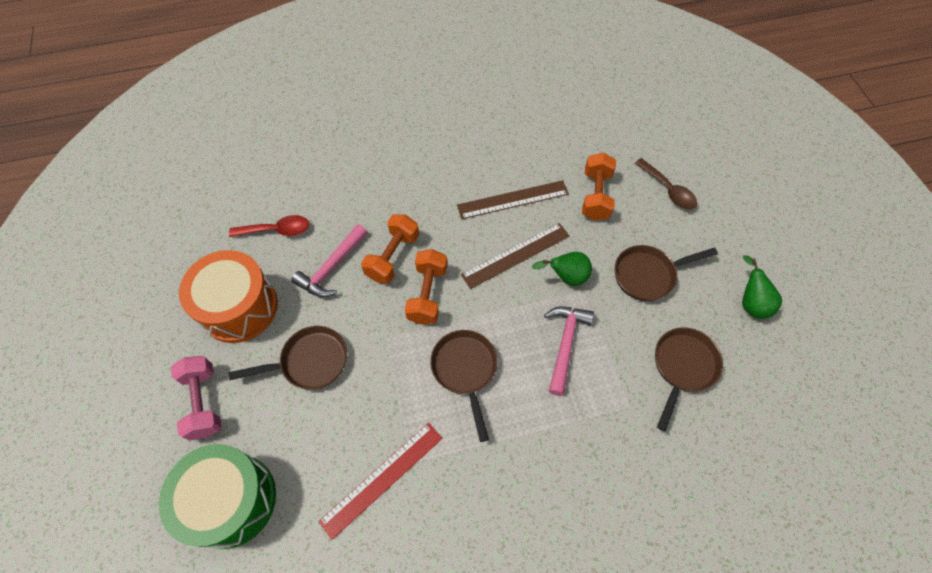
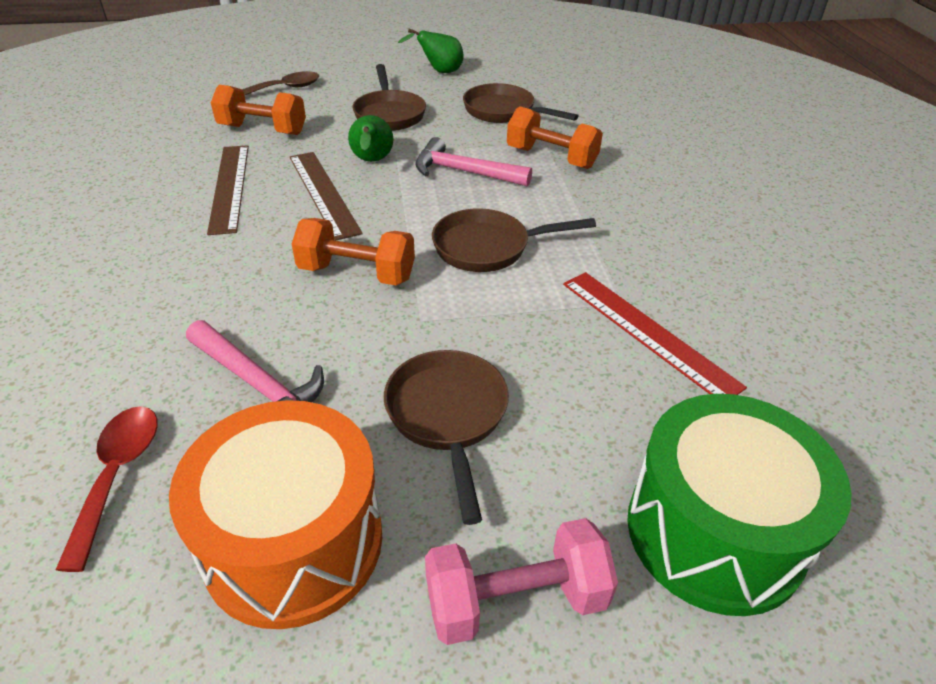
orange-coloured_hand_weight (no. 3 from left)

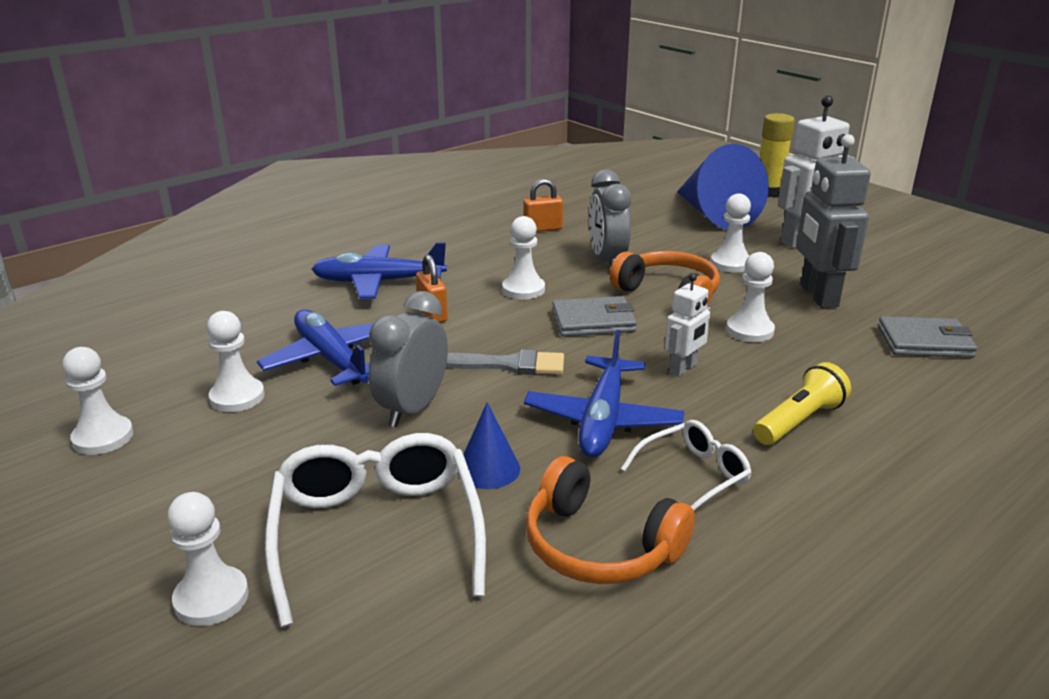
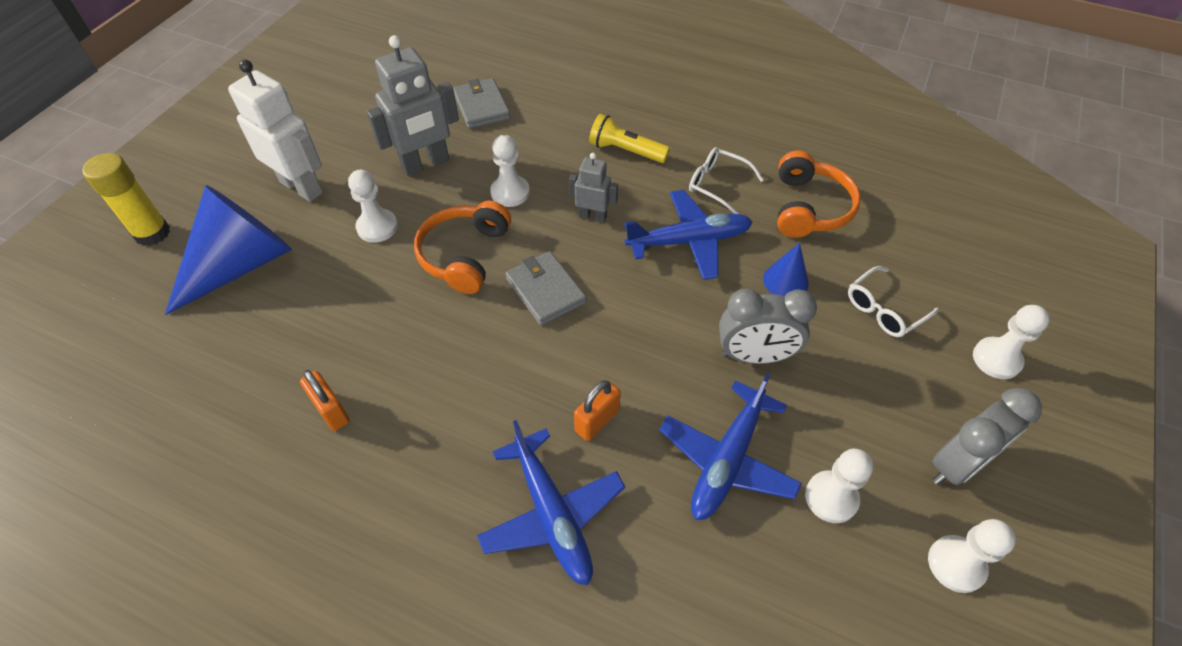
ash-grey_paint_brush
snow-white_pawn (no. 4 from left in the first image)
ash-grey_alarm_clock (no. 2 from left)
ash-grey_robot (no. 2 from left)
snow-white_glasses (no. 2 from left)

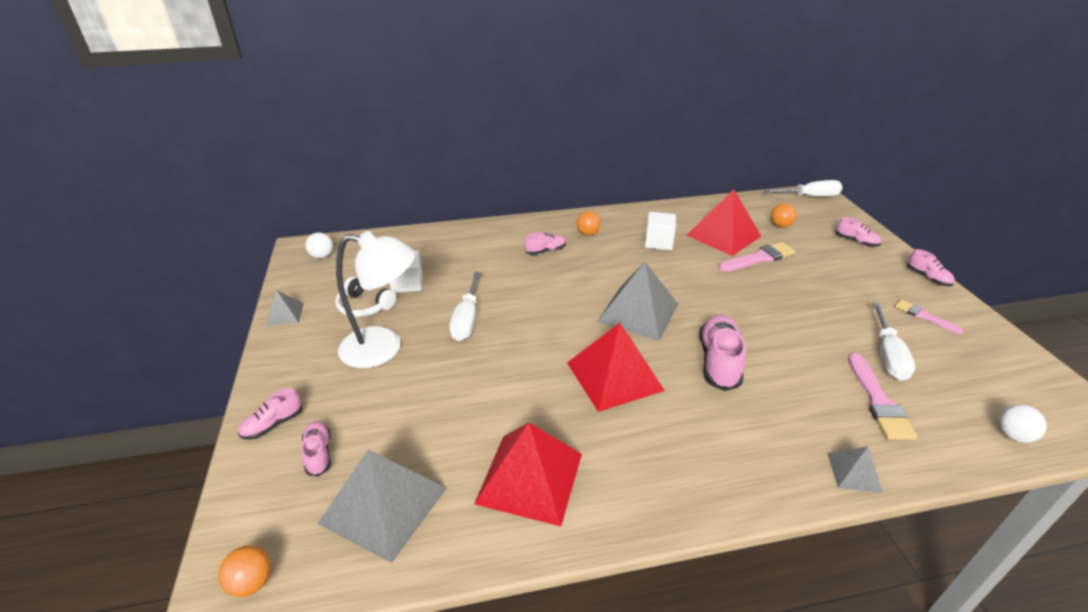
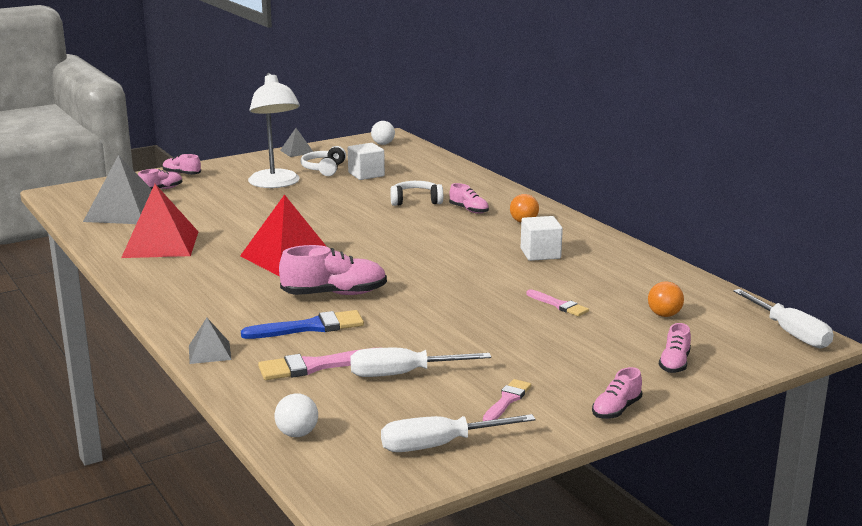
orange-coloured_ball (no. 1 from left in the first image)
ash-grey_pyramid (no. 3 from left in the first image)
crimson_pyramid (no. 3 from left in the first image)
cobalt_paint_brush
snow-white_headset (no. 2 from left)
snow-white_hand_screwdriver (no. 2 from left)
rose-pink_paint_brush (no. 3 from left)

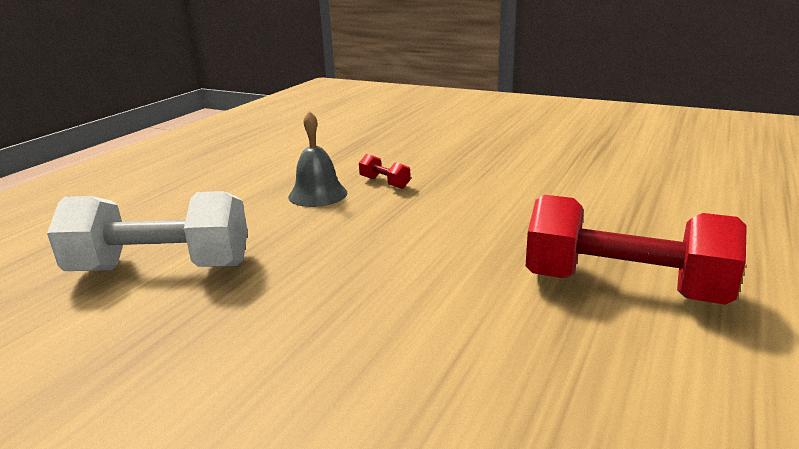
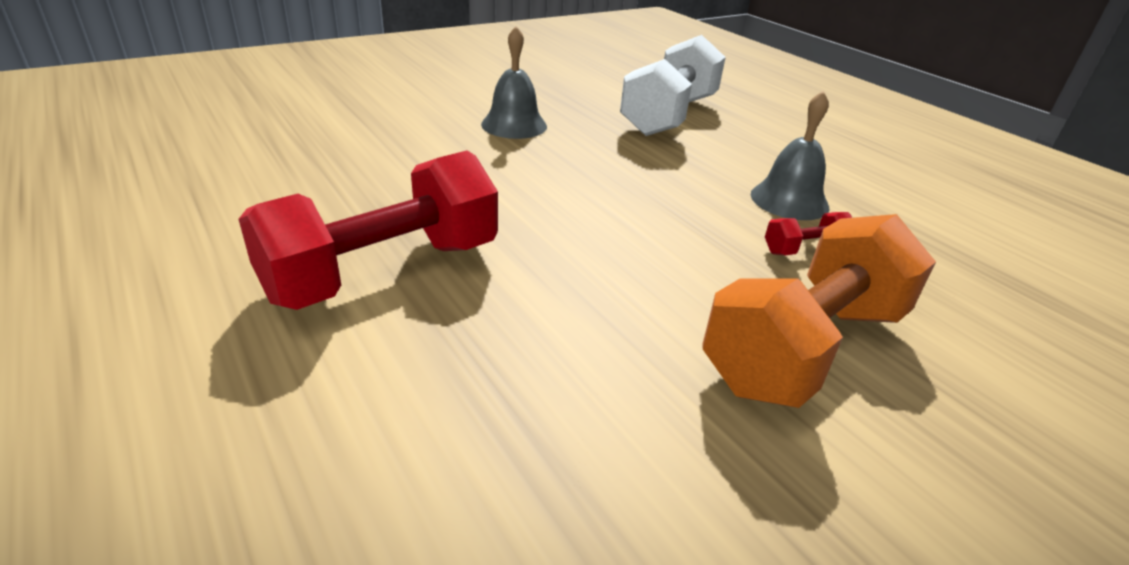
ash-grey_bell (no. 1 from left)
orange-coloured_hand_weight

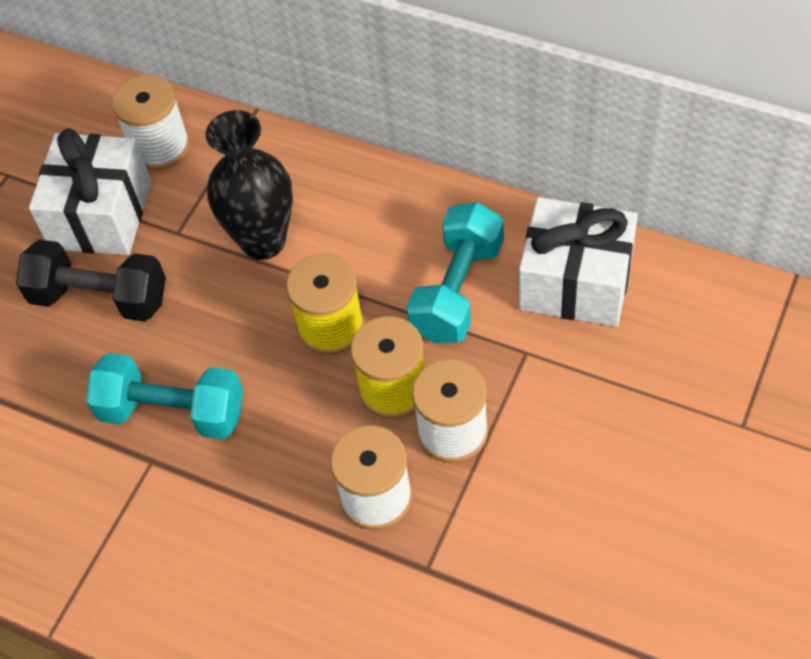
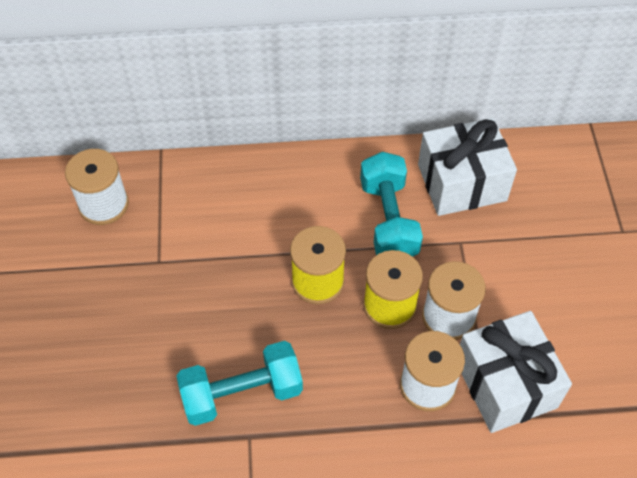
ebony_hand_weight
ebony_flower_vase
snow-white_wrapped_gift (no. 2 from left)

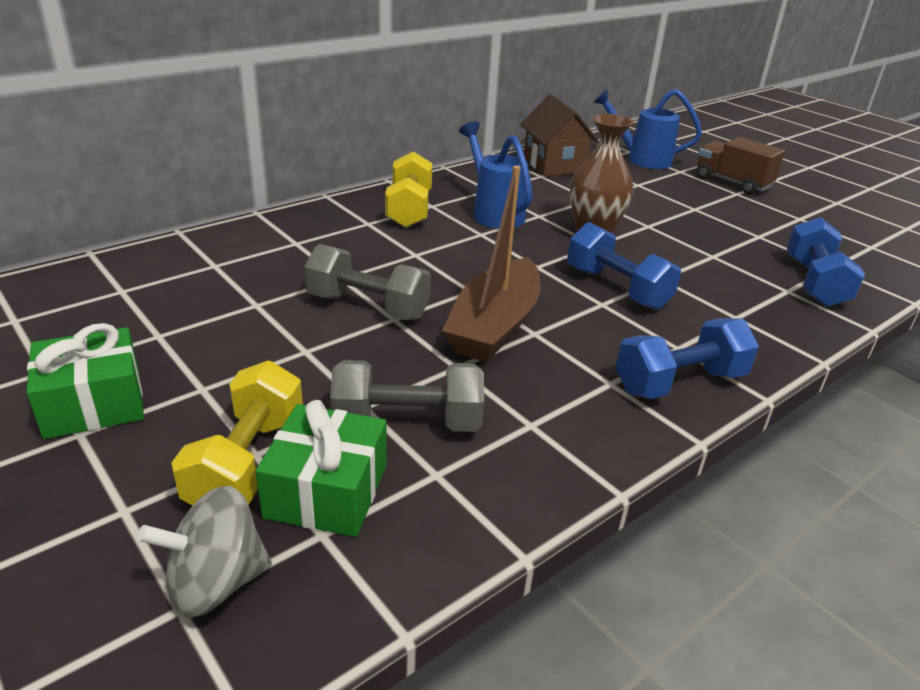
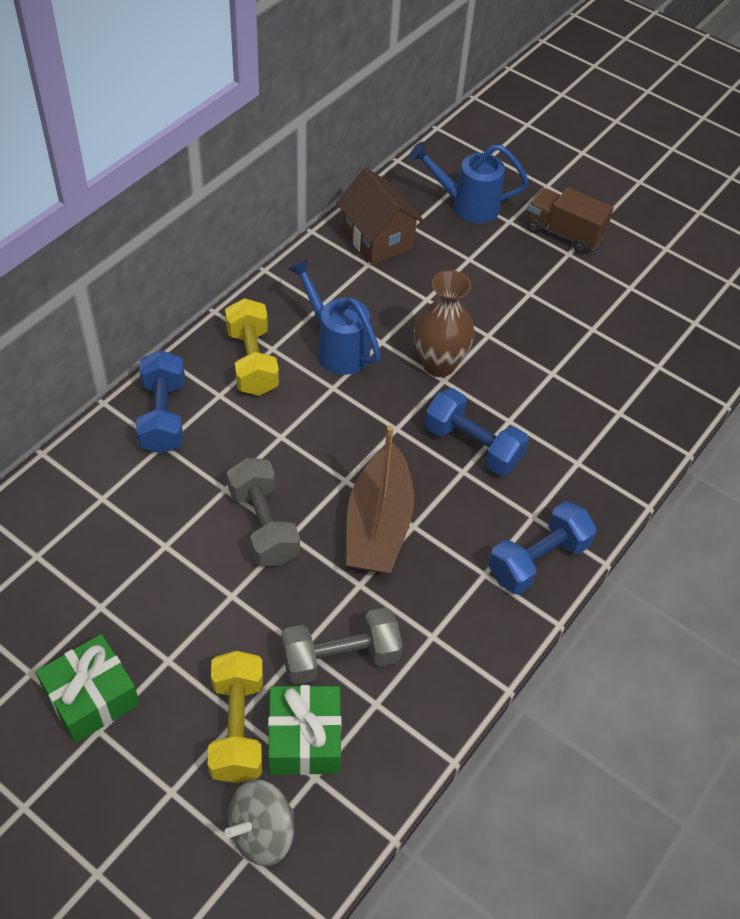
cobalt_hand_weight (no. 1 from left)
ash-grey_hand_weight (no. 1 from left)

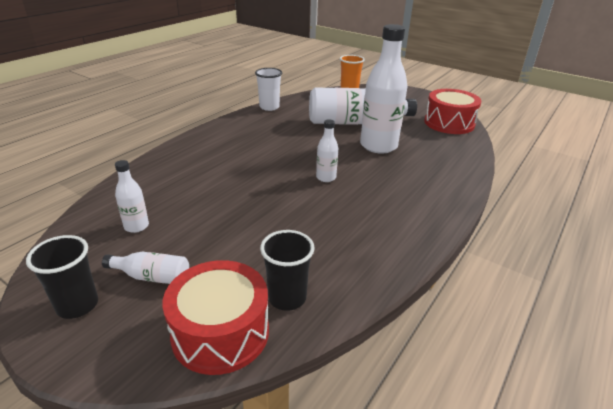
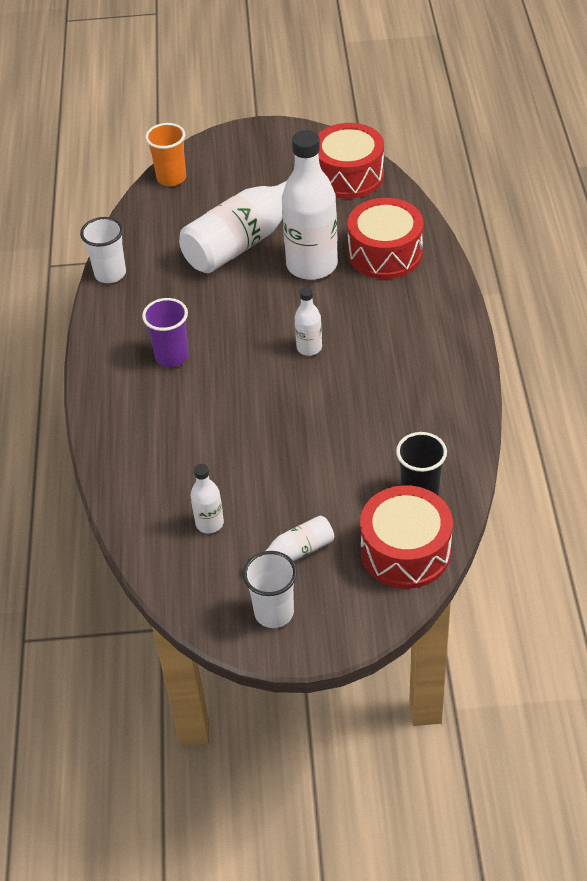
royal_purple_cup
crimson_toy_drum (no. 2 from left)
snow-white_cup (no. 2 from left)

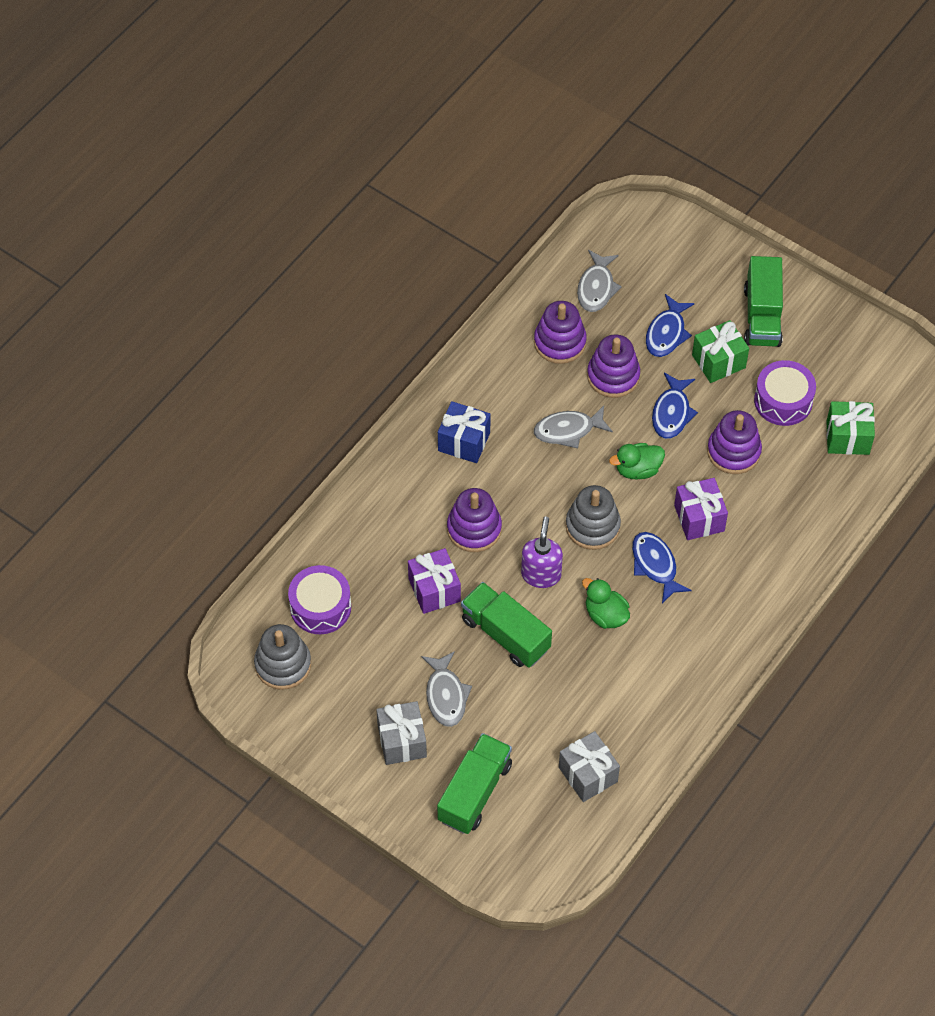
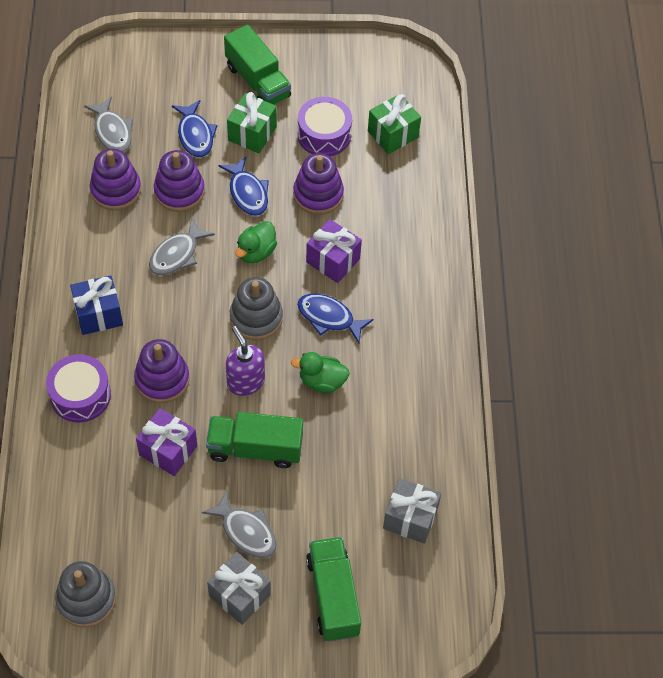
royal_purple_toy_drum (no. 1 from left)

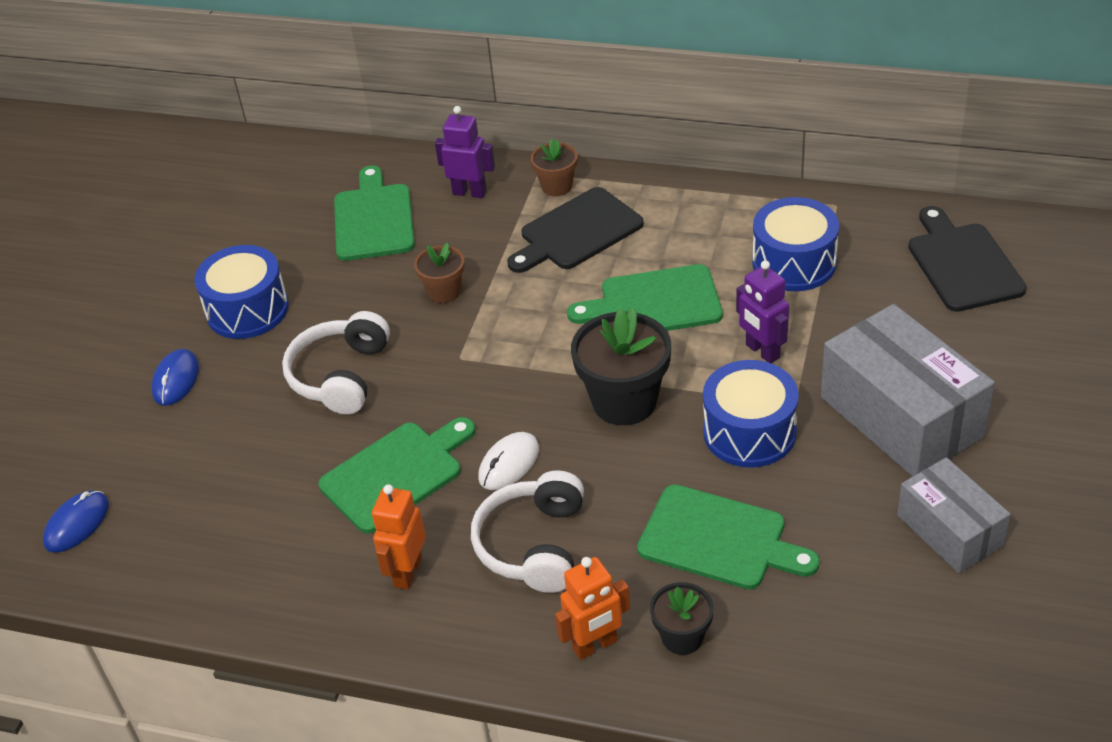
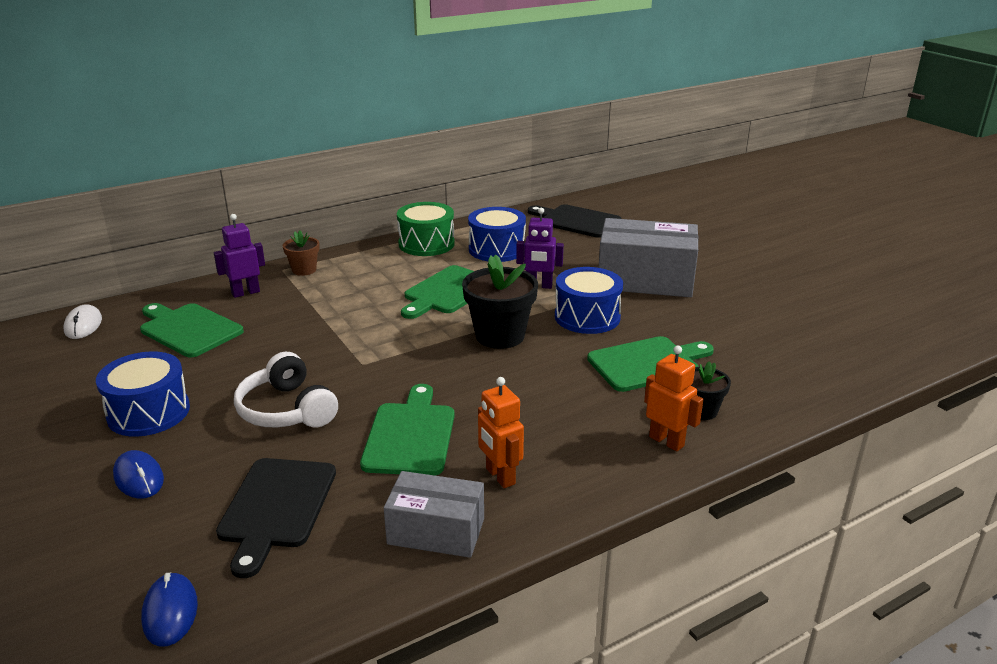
russet_potted_plant (no. 1 from left in the first image)
snow-white_headset (no. 2 from left in the first image)
leaf-green_toy_drum
snow-white_computer_mouse
ebony_cutting_board (no. 1 from left)
ash-grey_parcel (no. 1 from left)
orange-coloured_robot (no. 2 from left)

